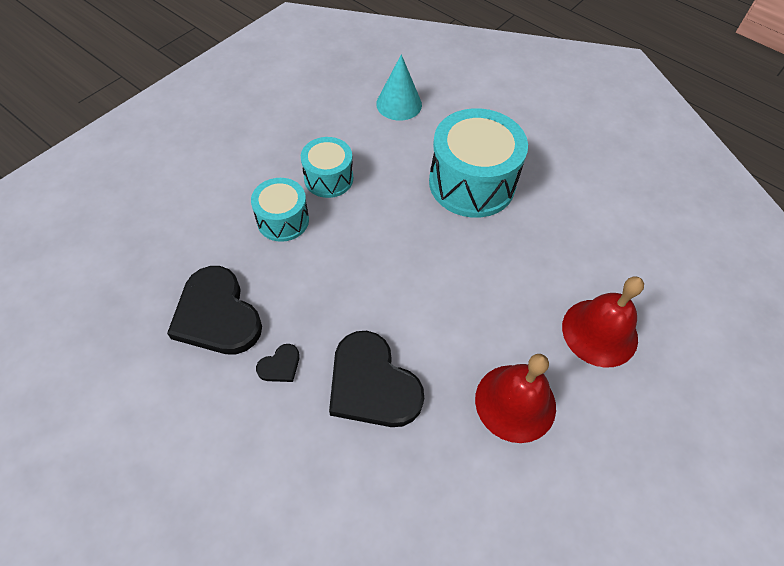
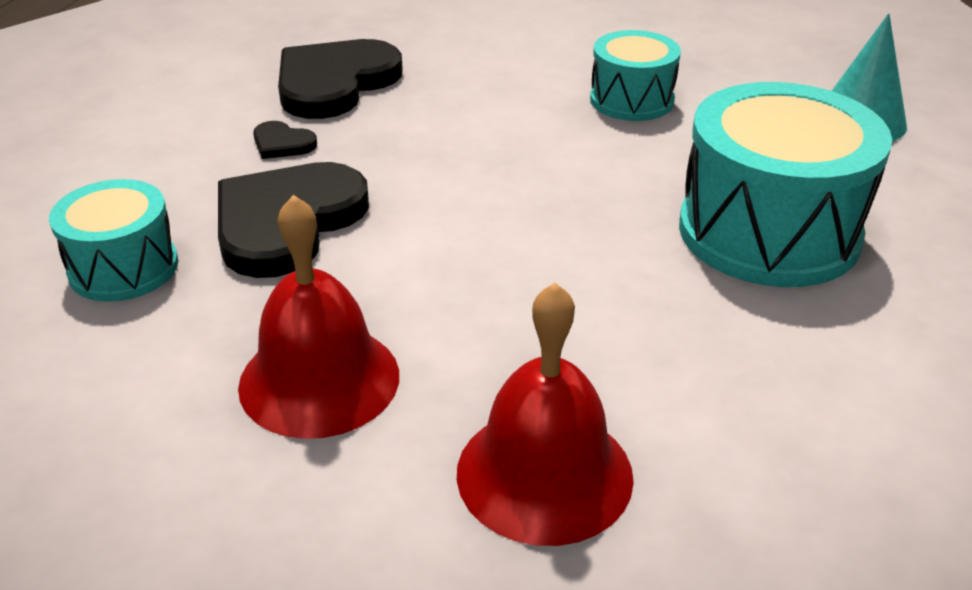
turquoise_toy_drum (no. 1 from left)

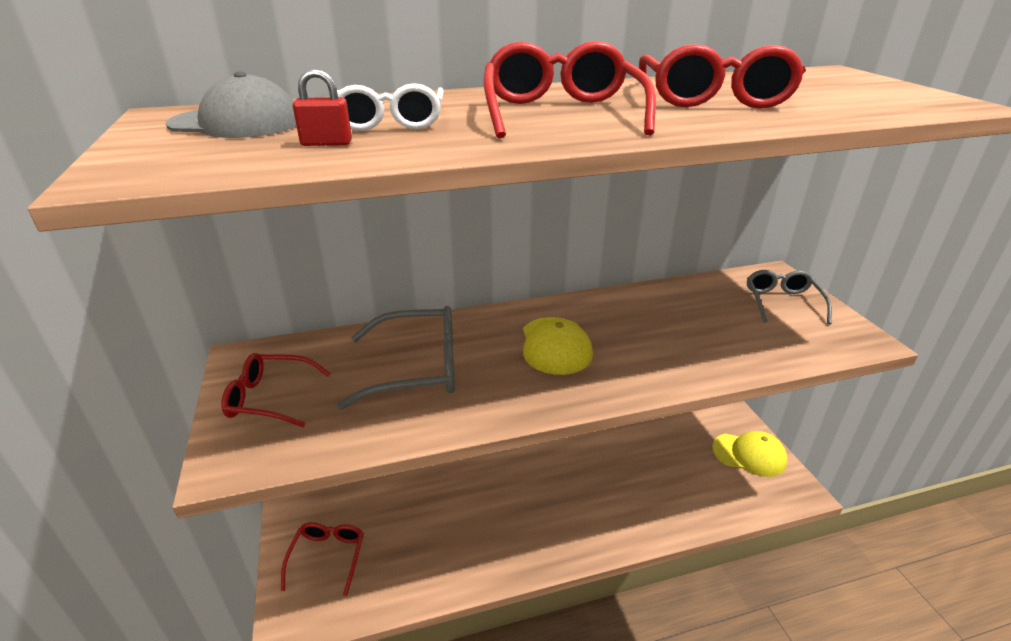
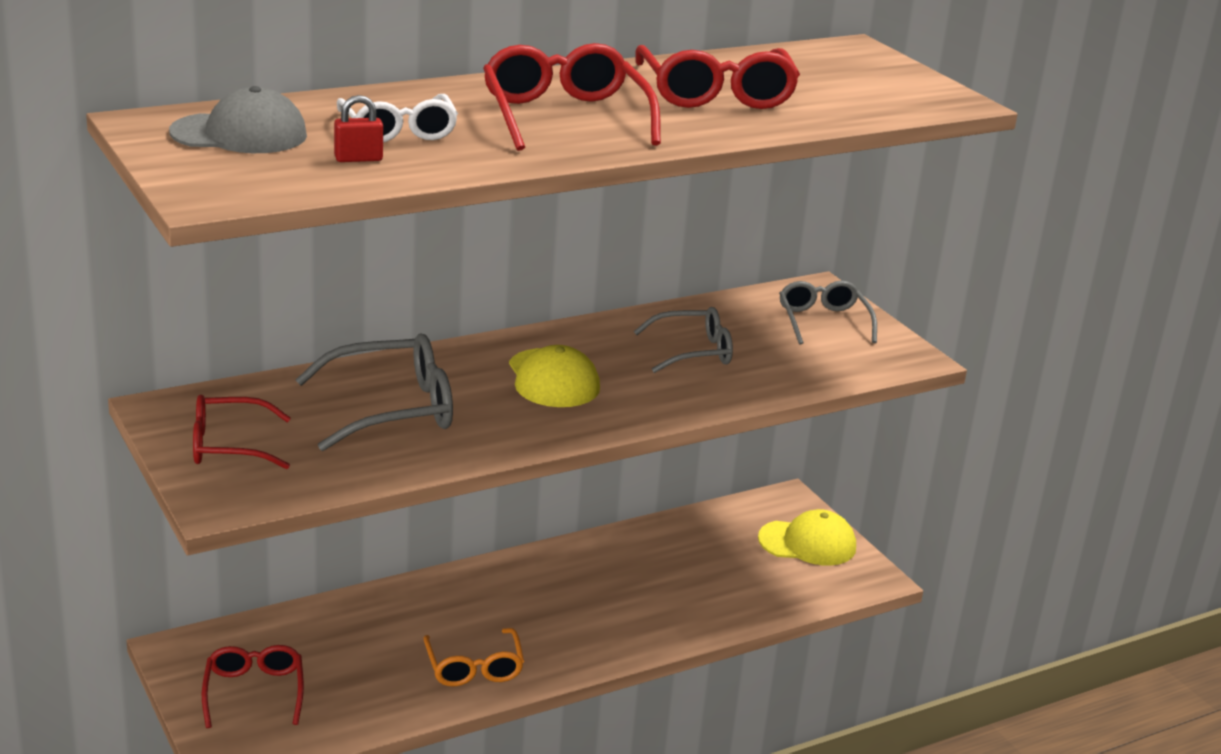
orange-coloured_glasses
ash-grey_glasses (no. 2 from left)

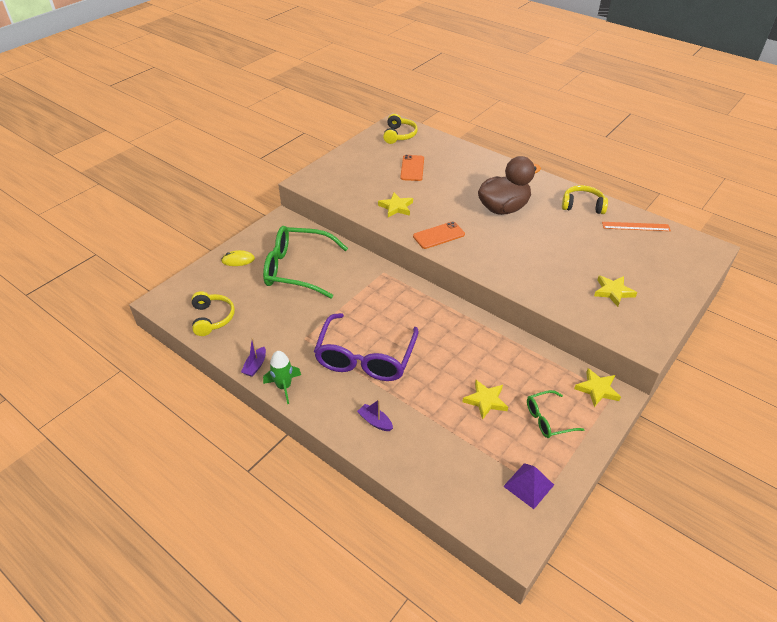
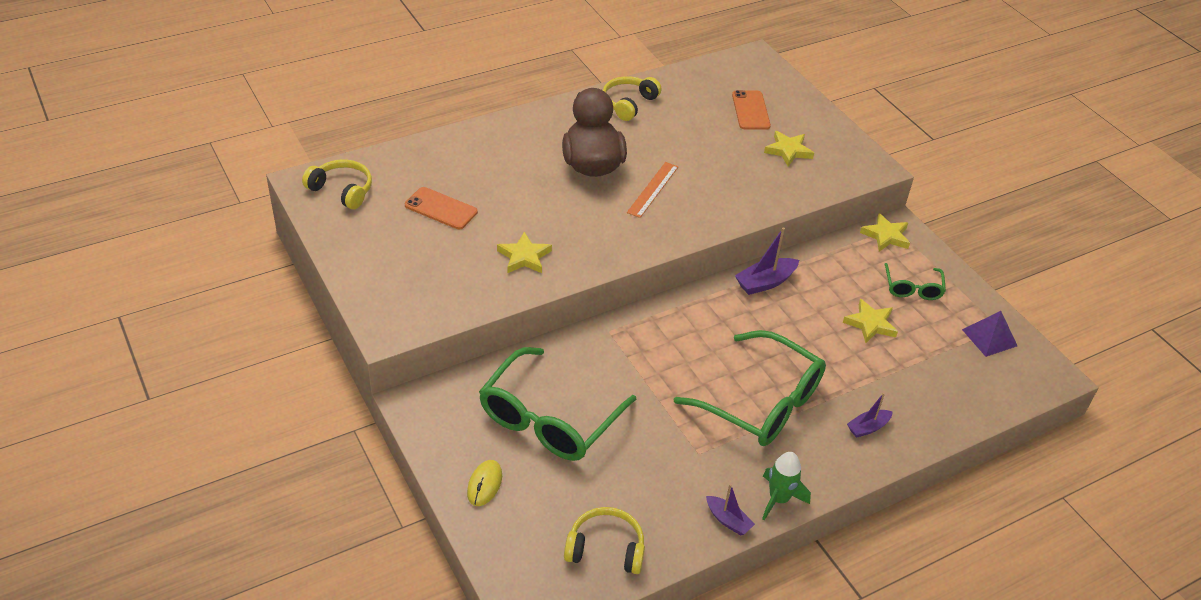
royal_purple_sailboat (no. 2 from left)
orange-coloured_phone (no. 2 from left)
orange-coloured_straightedge
leaf-green_glasses (no. 2 from left)

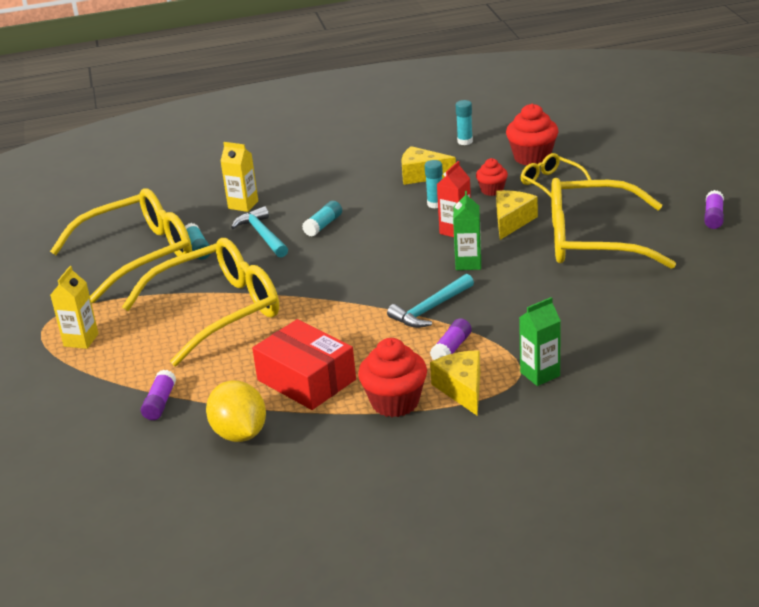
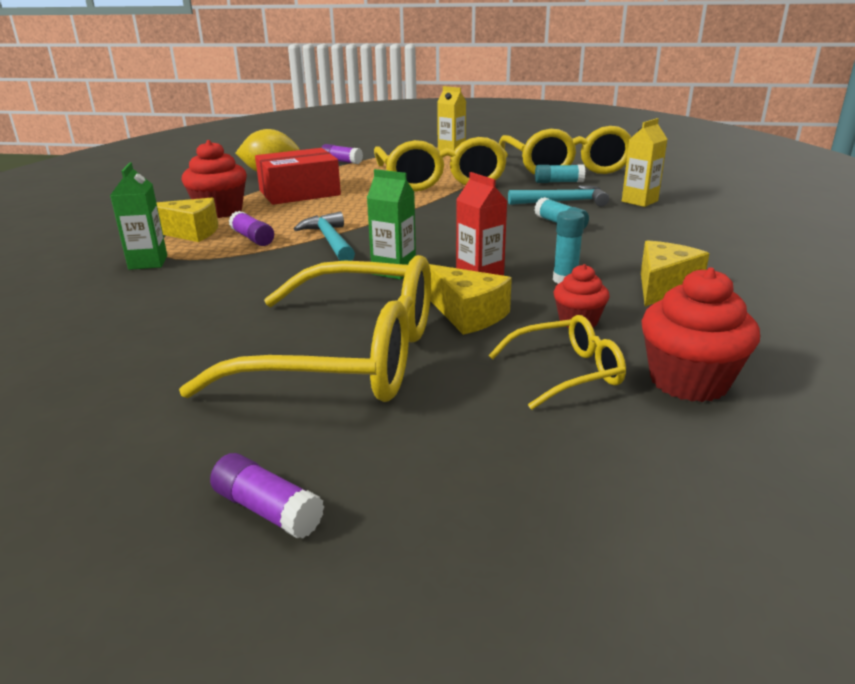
turquoise_glue (no. 4 from left in the first image)
golden_glasses (no. 1 from left)

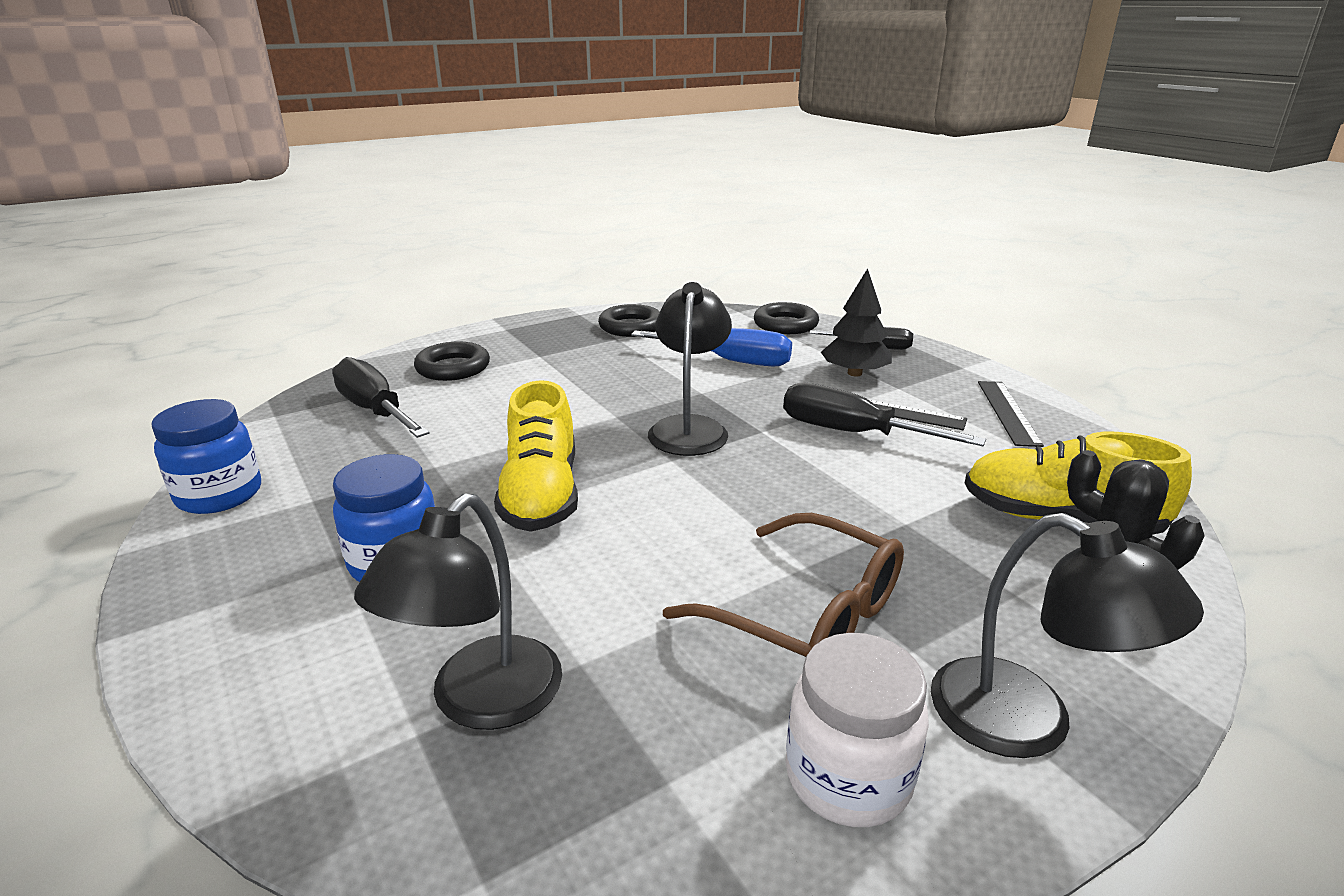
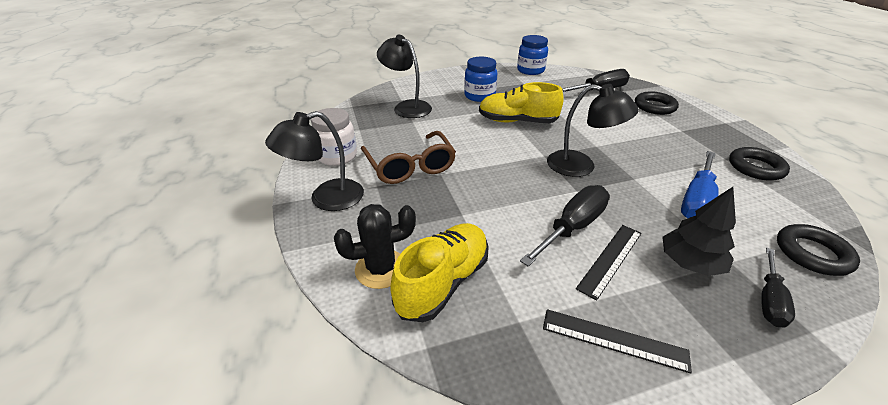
russet_glasses

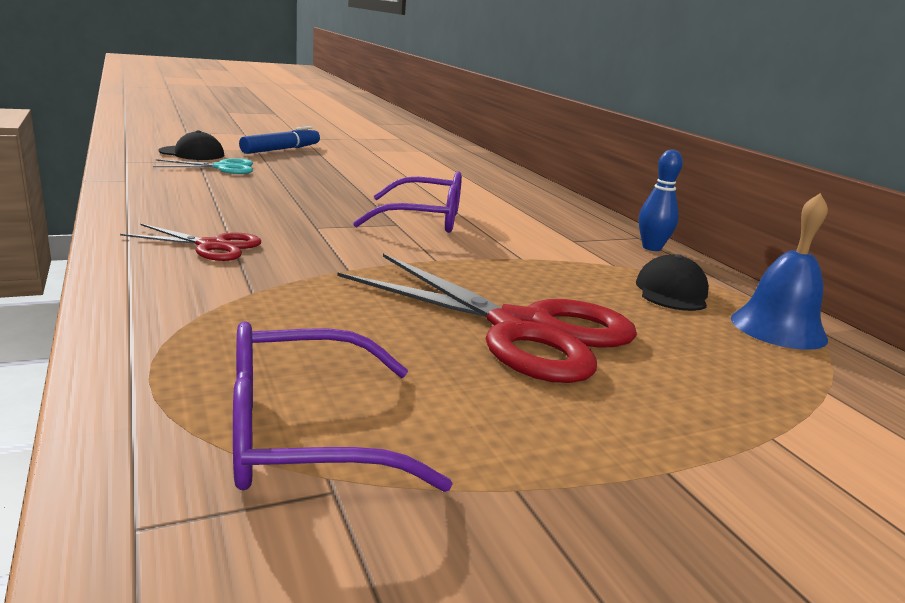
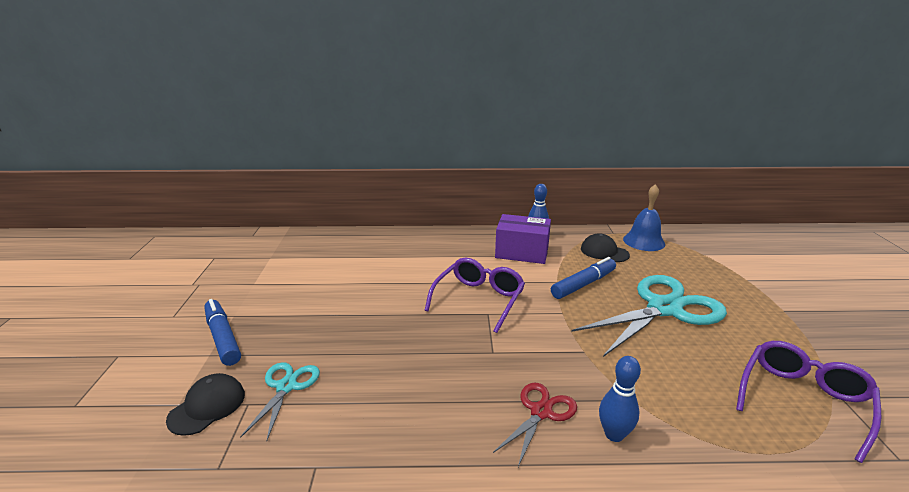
royal_purple_parcel
cobalt_marker_pen (no. 2 from left)
cobalt_skittle (no. 2 from left)
turquoise_pair_of_scissors (no. 2 from left)
royal_purple_glasses (no. 2 from left)

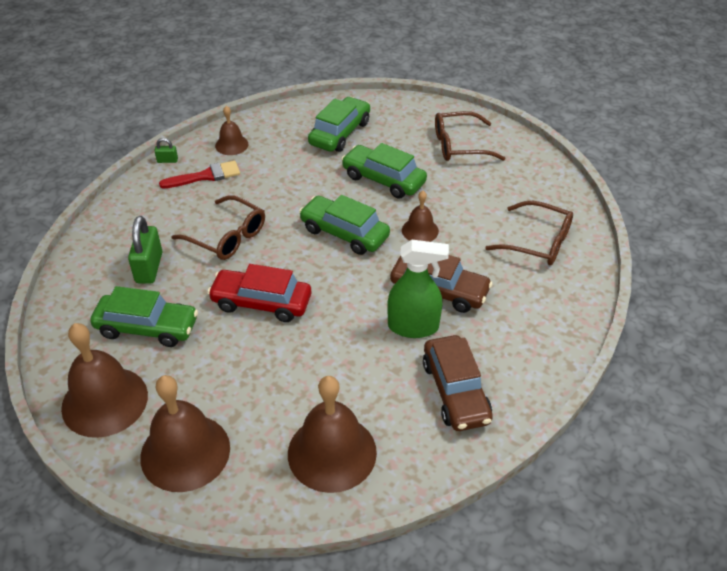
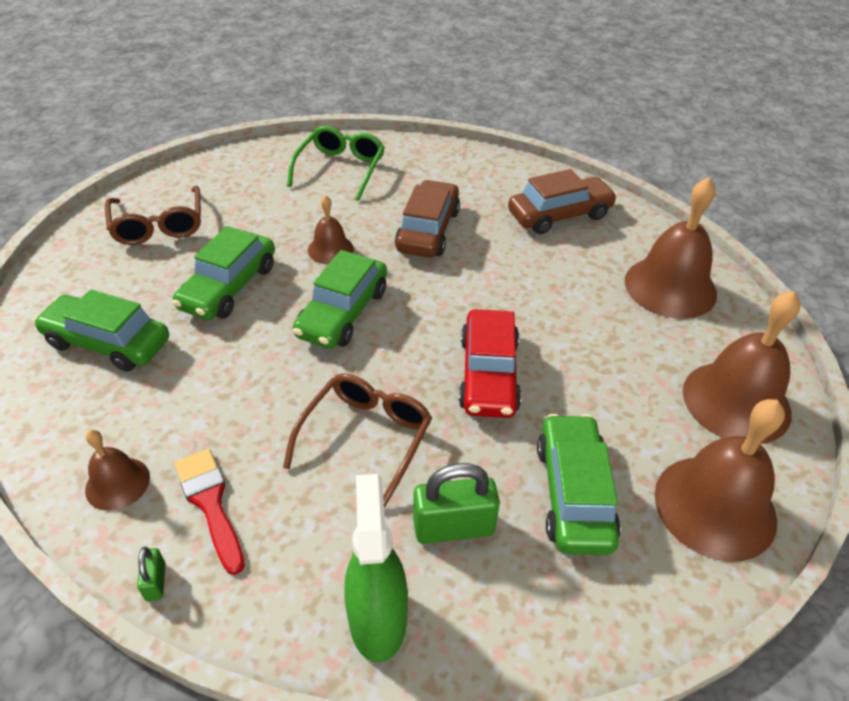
leaf-green_spray_cleaner
leaf-green_glasses

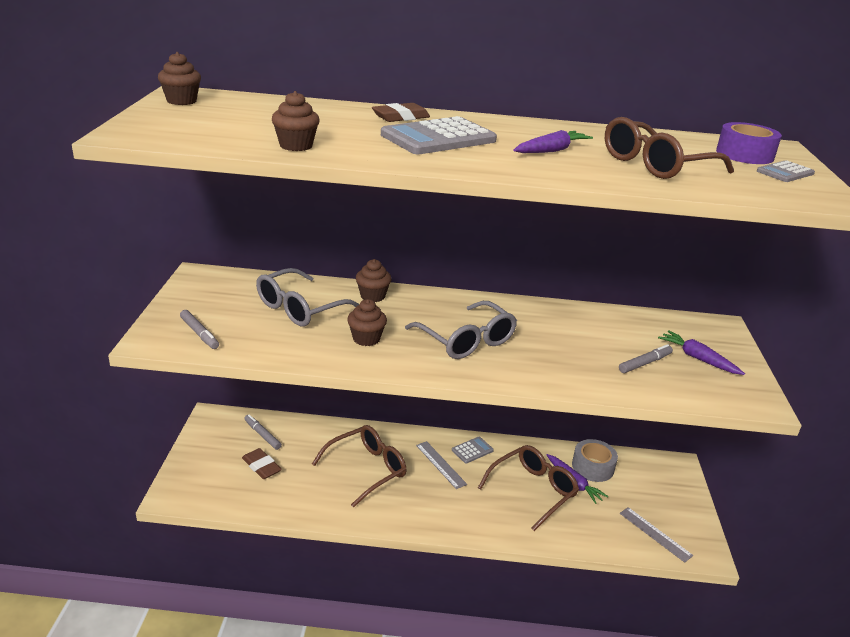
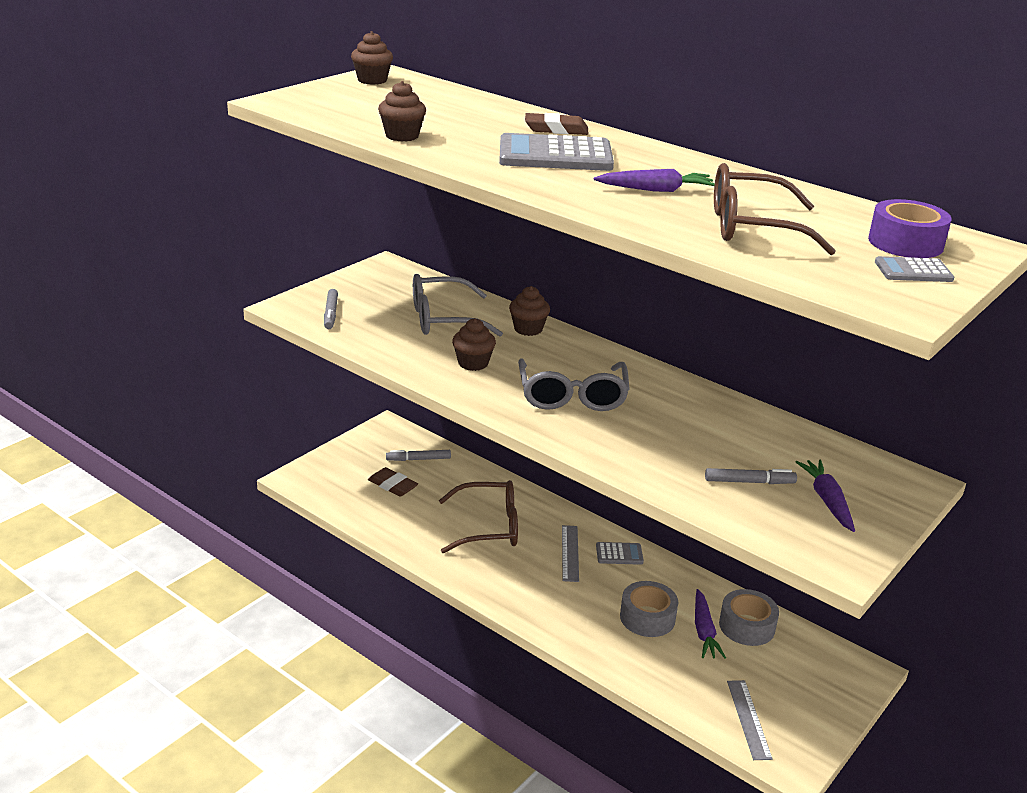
ash-grey_sticky_tape (no. 1 from left)
russet_eraser (no. 1 from left)
ash-grey_marker_pen (no. 2 from left)

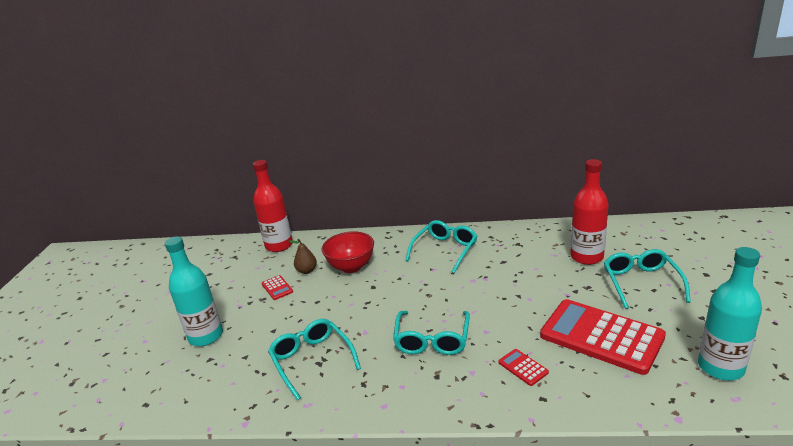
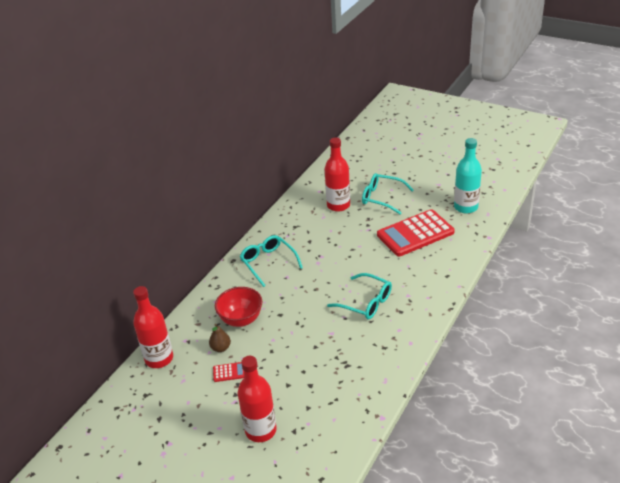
turquoise_glasses (no. 1 from left in the first image)
crimson_pocket_calculator (no. 2 from left in the first image)
crimson_flask (no. 2 from left)

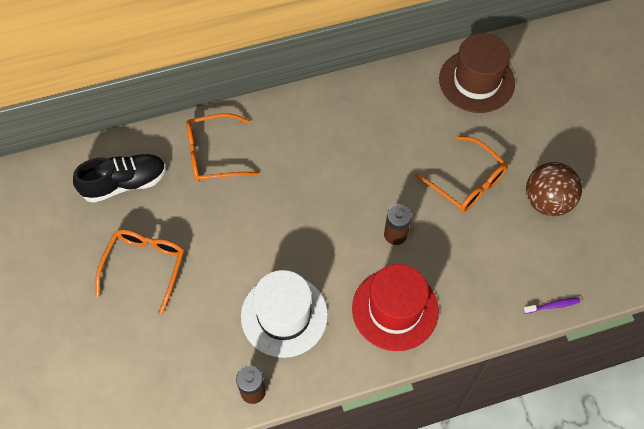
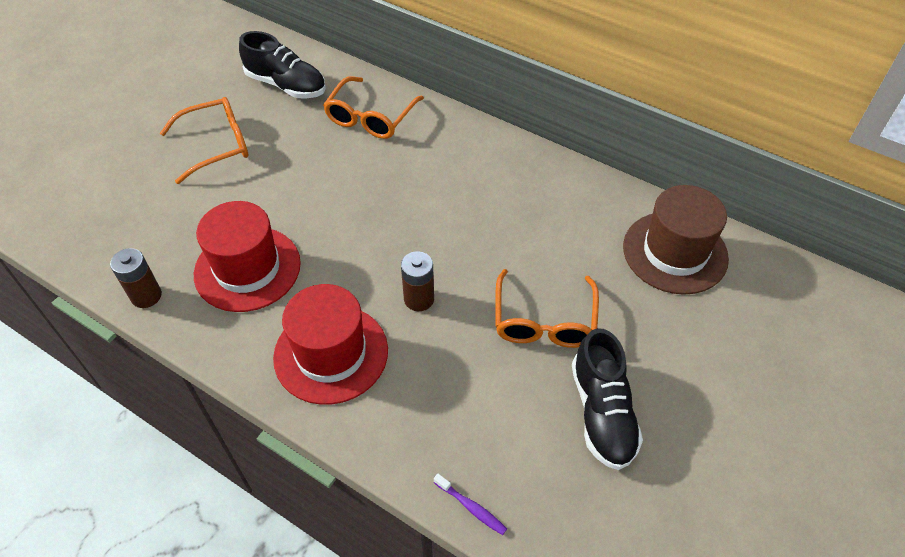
ebony_sneaker (no. 2 from left)
crimson_tall_hat (no. 1 from left)
orange-coloured_glasses (no. 2 from left)

